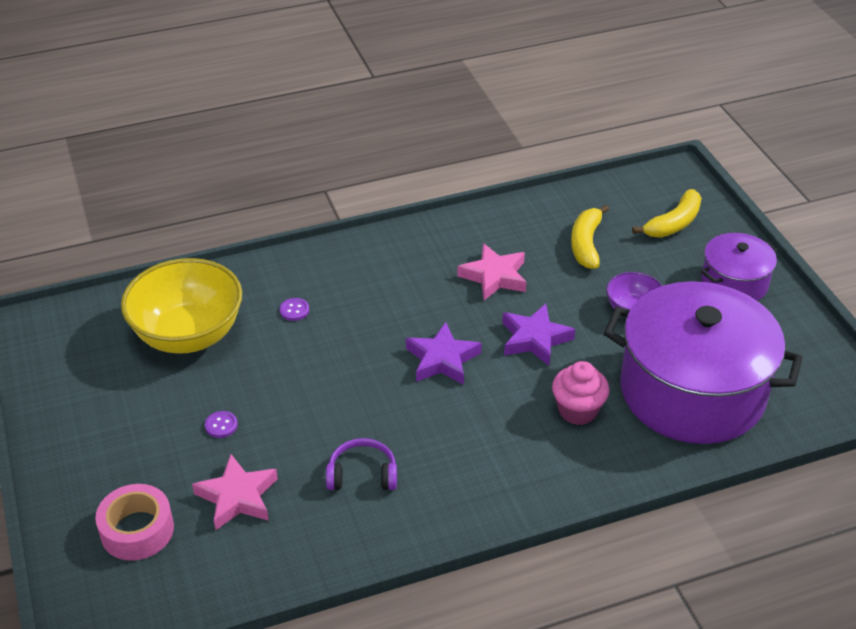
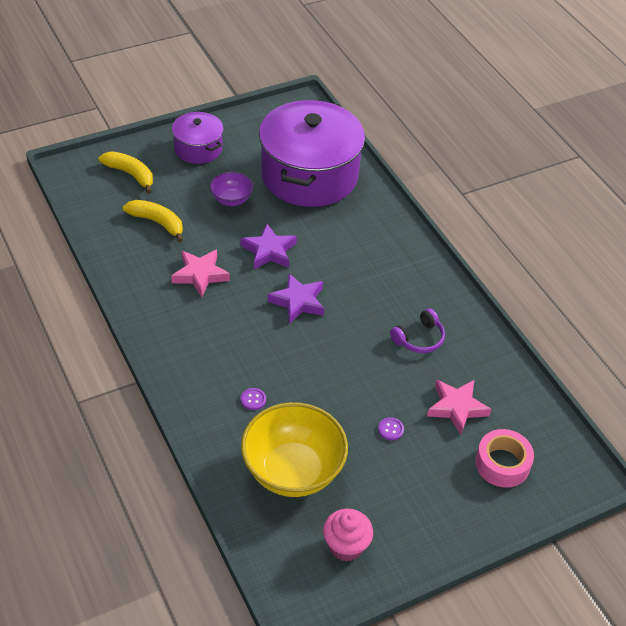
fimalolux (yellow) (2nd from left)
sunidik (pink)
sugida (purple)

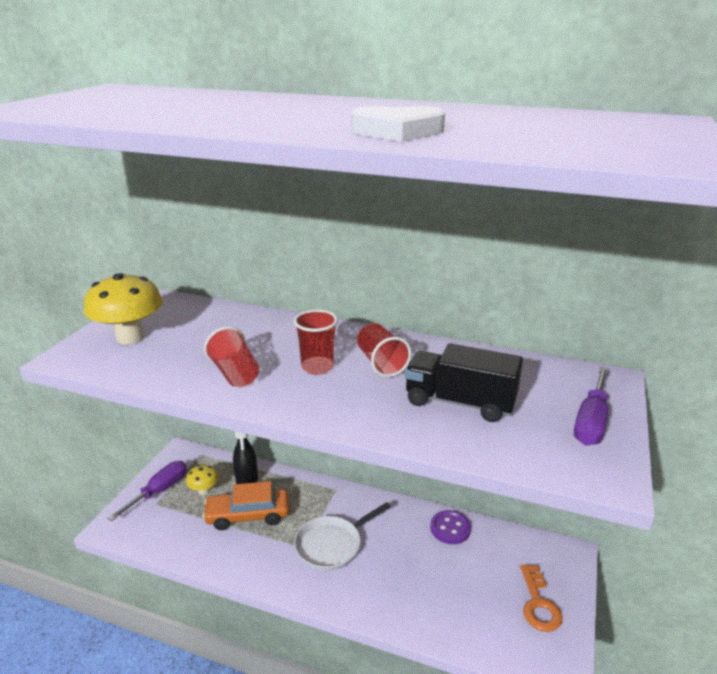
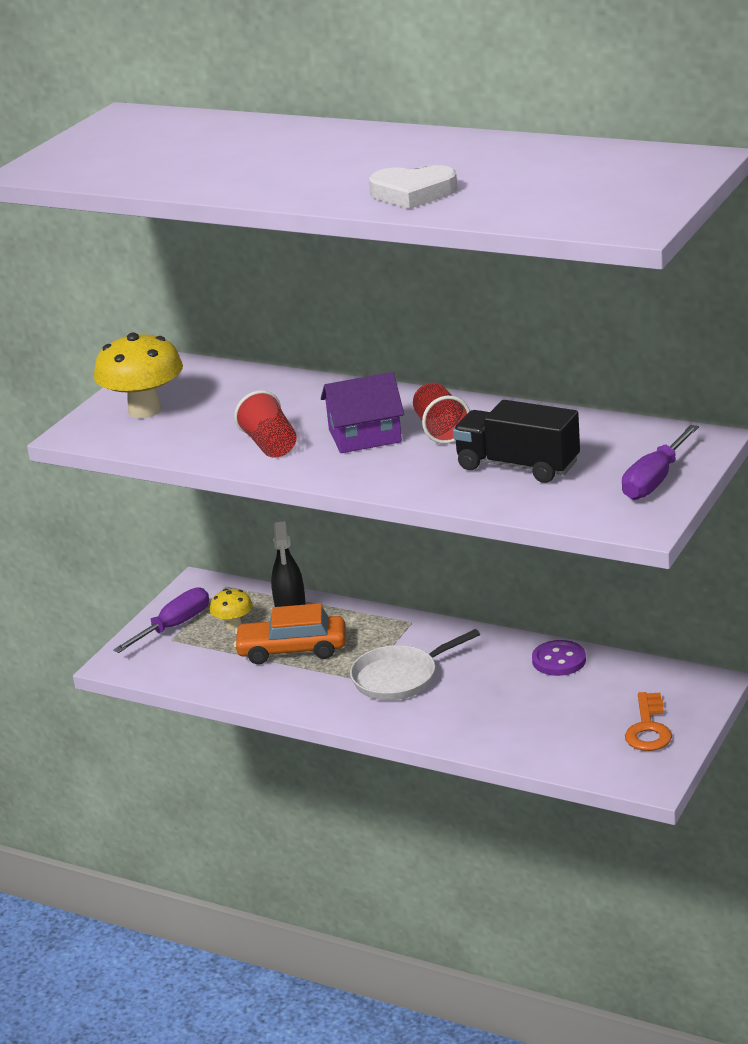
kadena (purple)

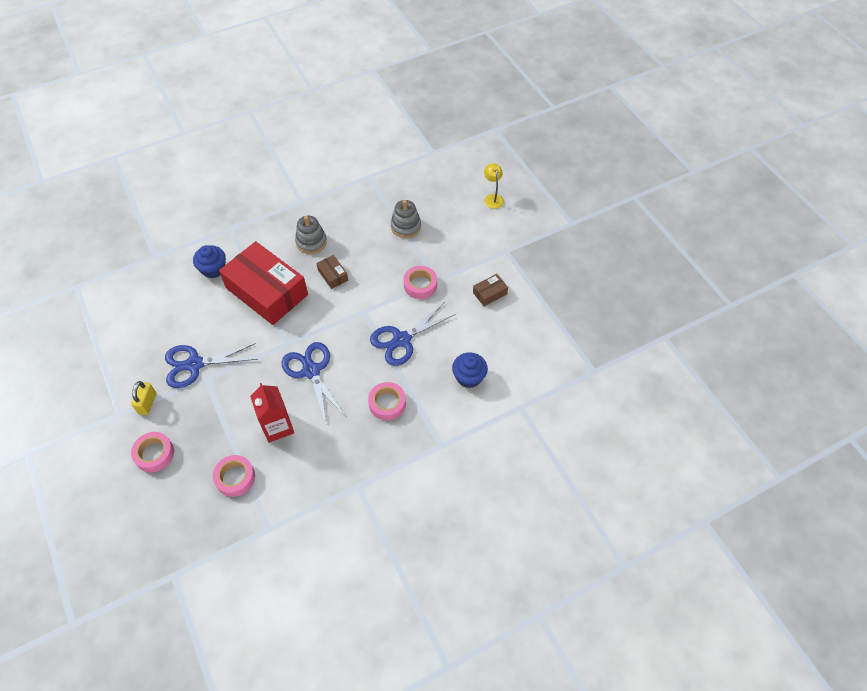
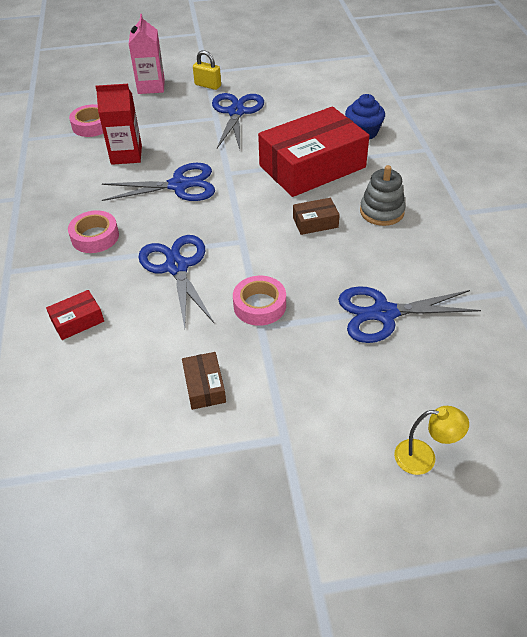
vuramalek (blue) (4th from left)
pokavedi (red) (1st from left)
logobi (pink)

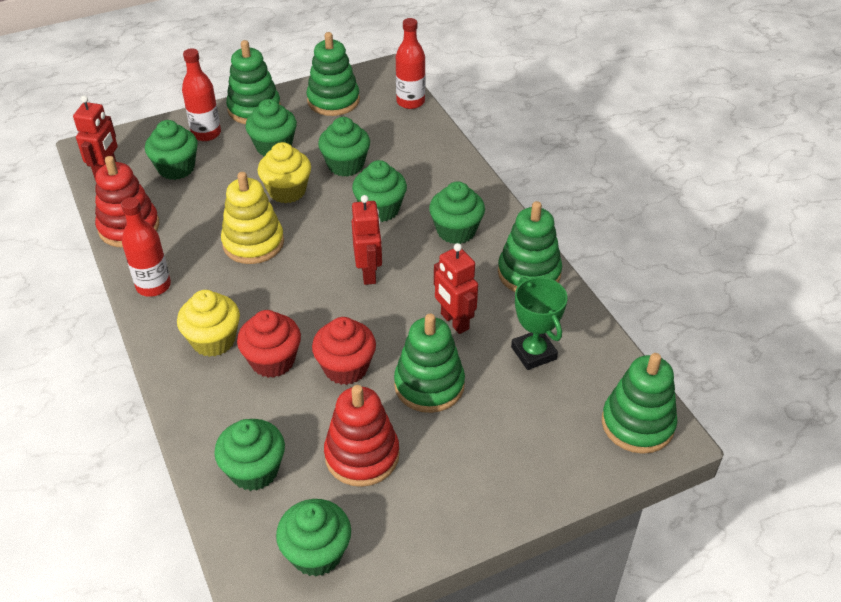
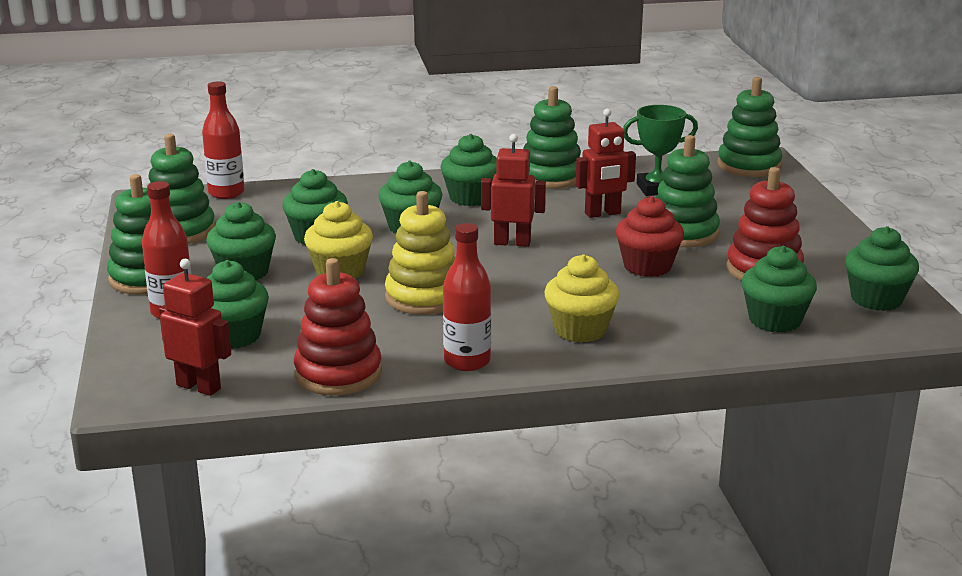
sunidik (red) (1st from left in the first image)

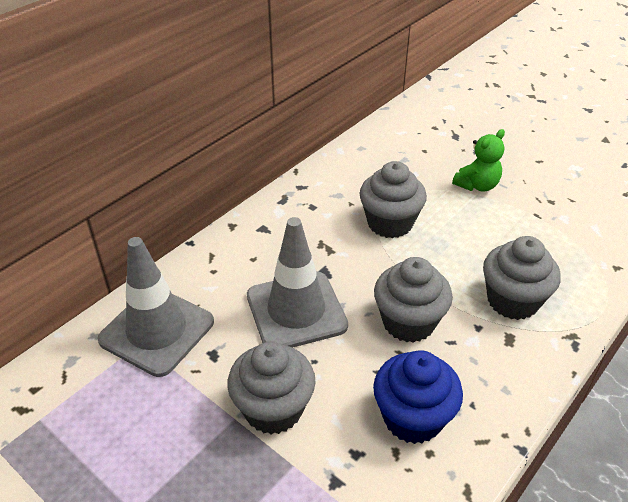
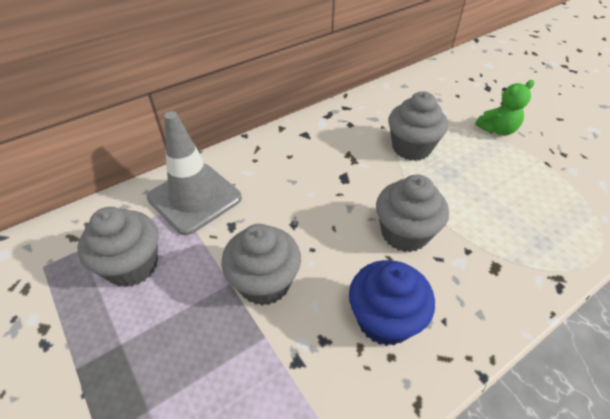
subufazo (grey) (2nd from left in the first image)
sunidik (grey) (1st from left)

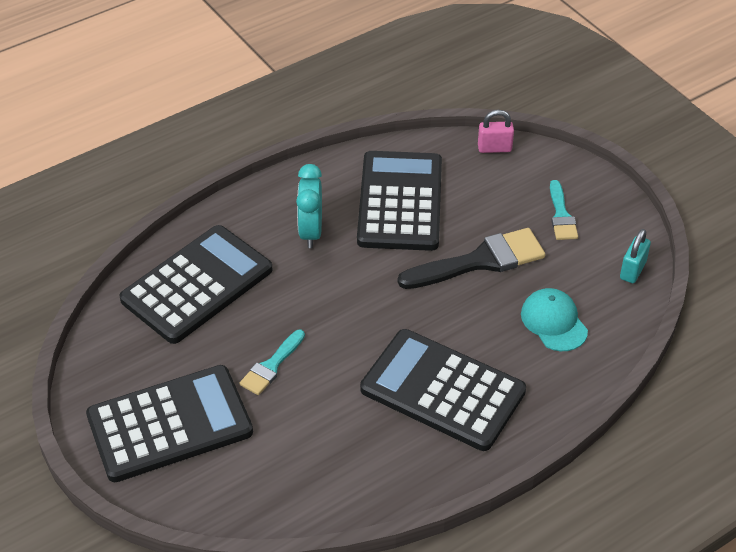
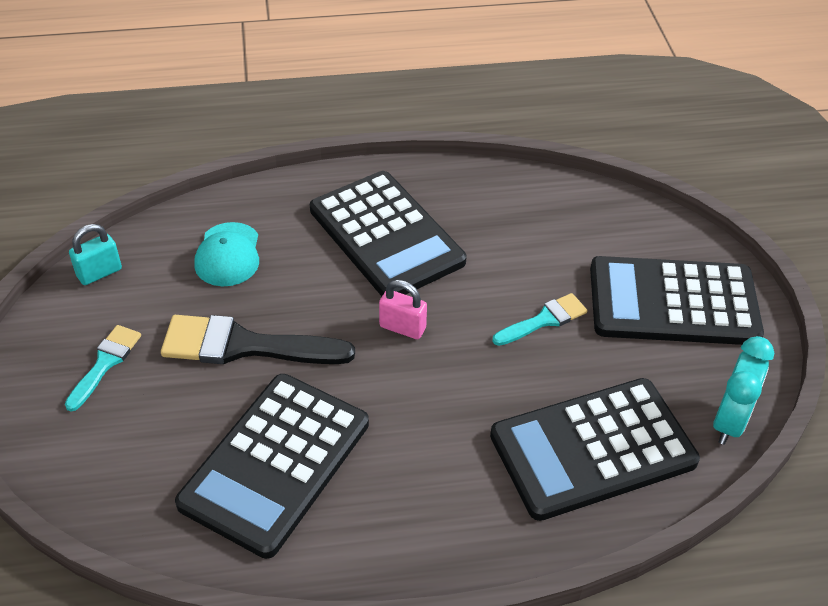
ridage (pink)
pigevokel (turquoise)

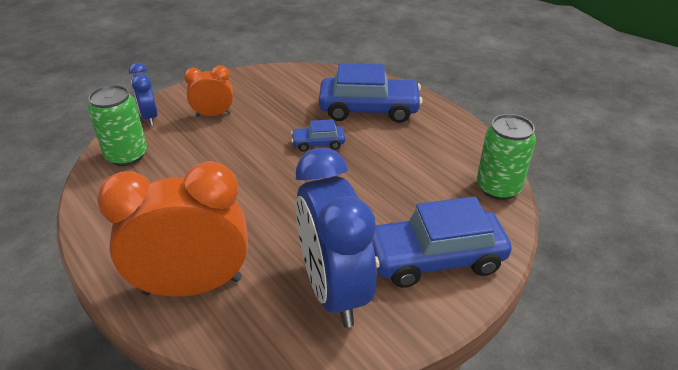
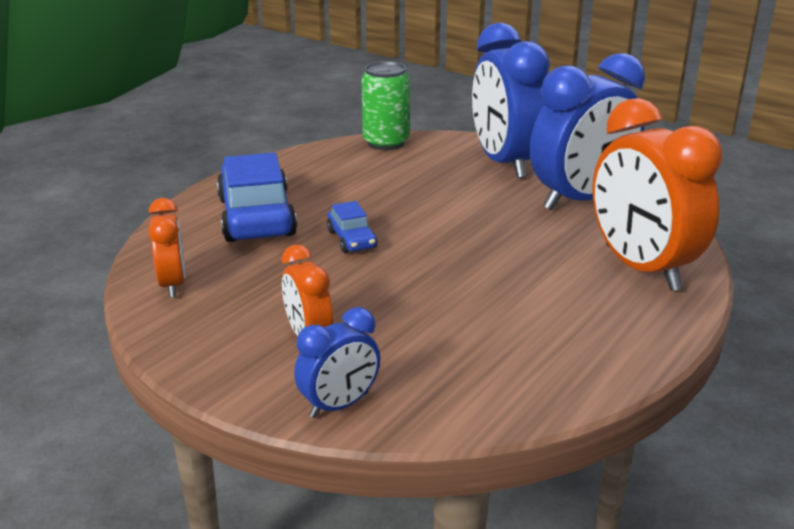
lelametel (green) (1st from left in the first image)
pigevokel (blue) (2nd from left)
pigevokel (orange) (1st from left)

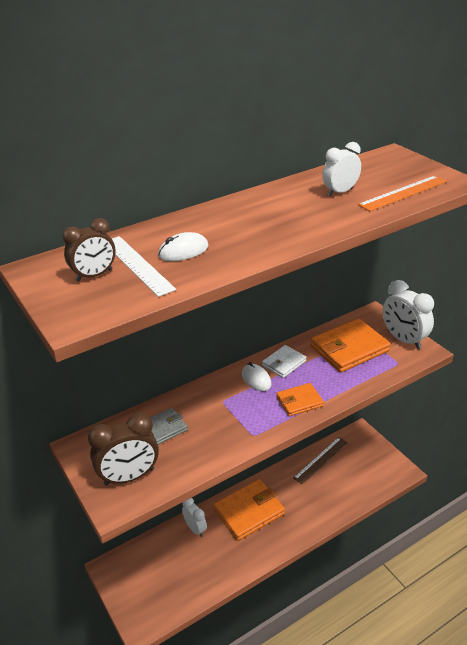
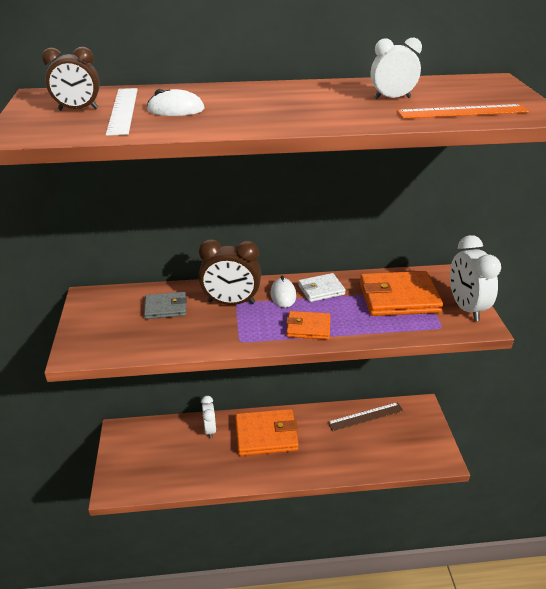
pigevokel (brown) (2nd from left)

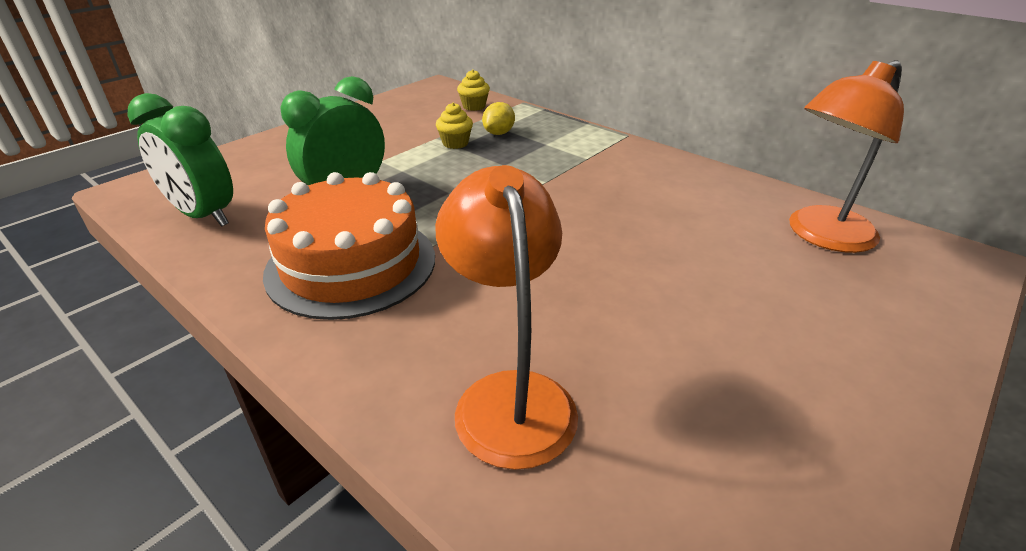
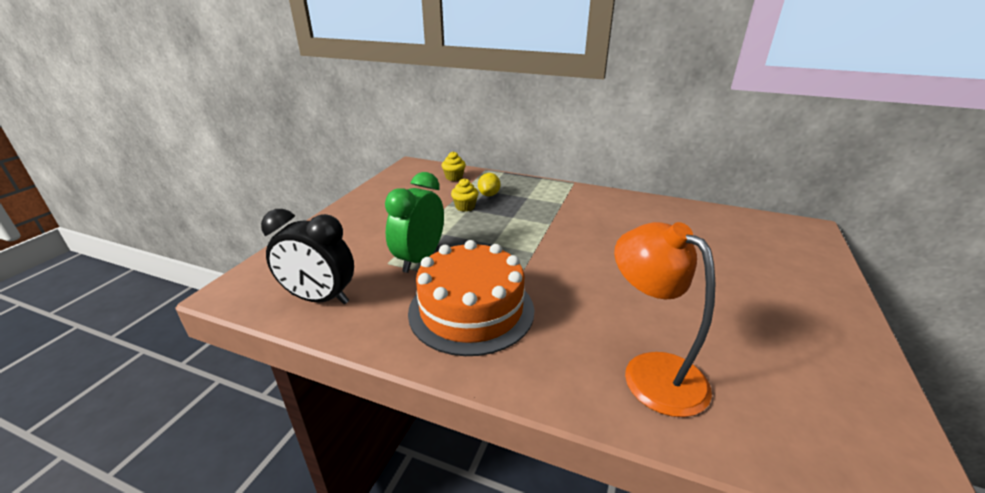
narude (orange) (2nd from left in the first image)
pigevokel (black)

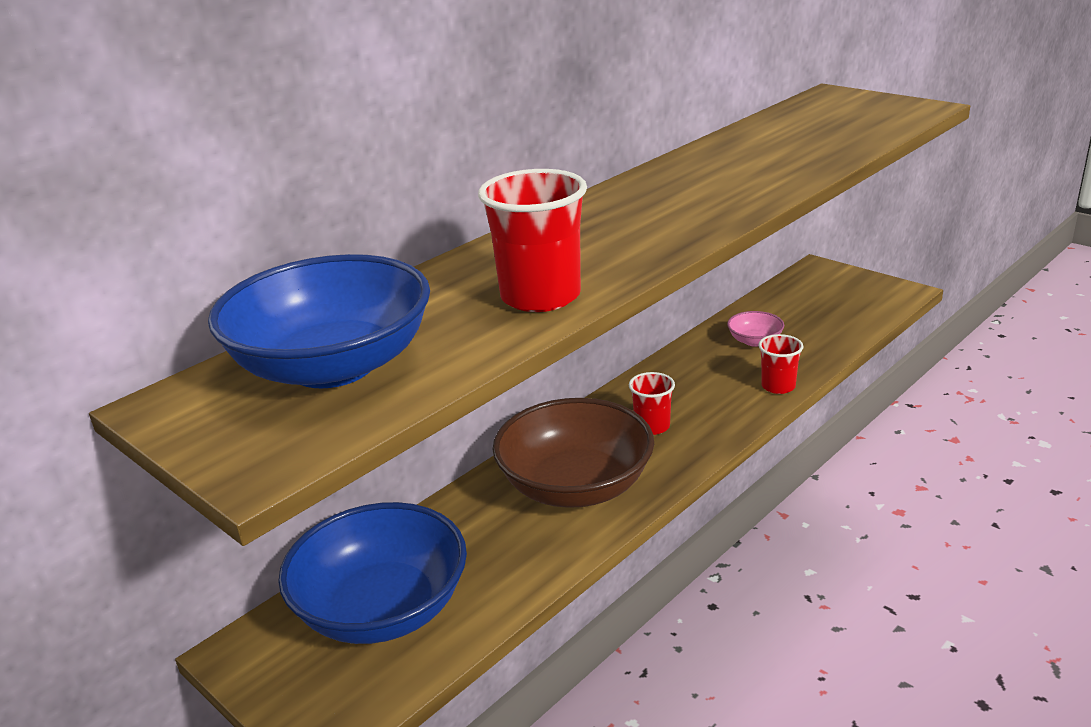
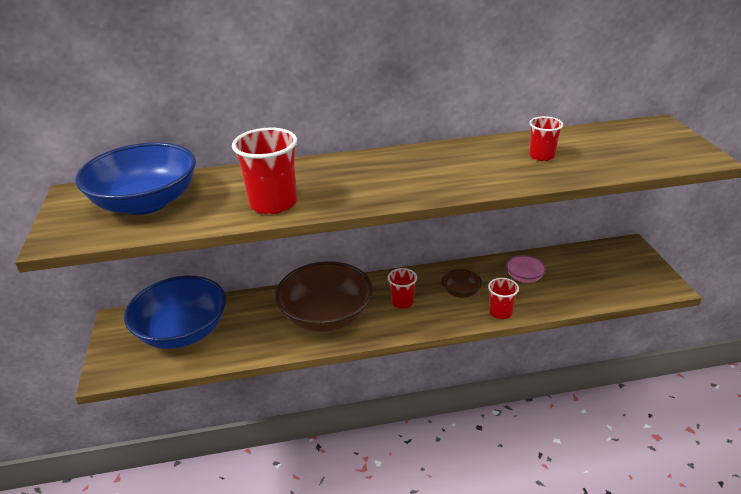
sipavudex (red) (4th from left)
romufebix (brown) (2nd from left)

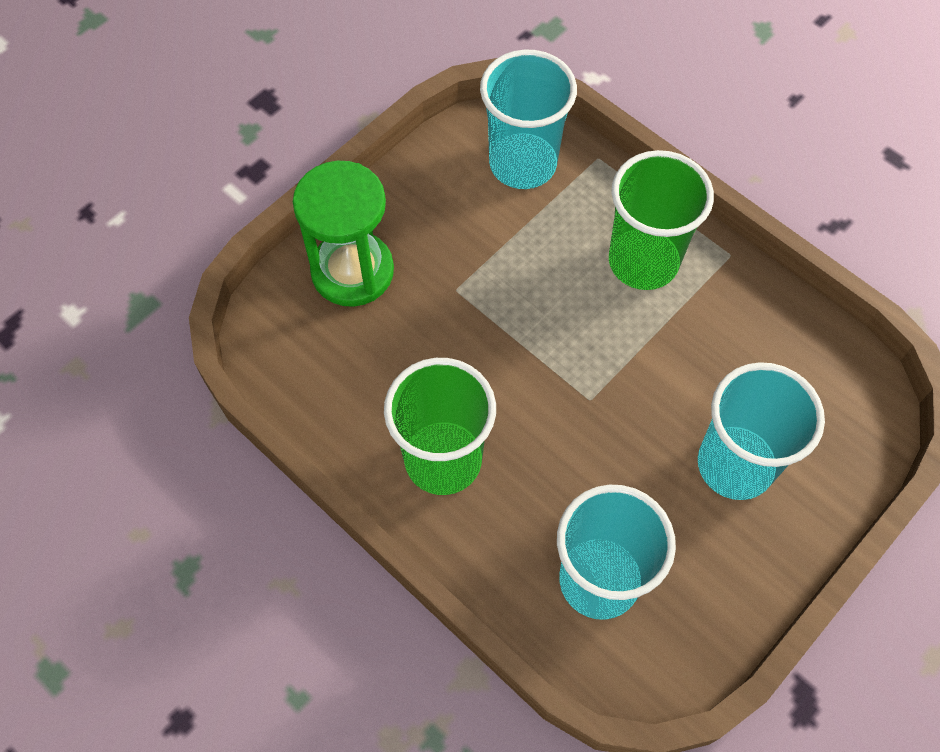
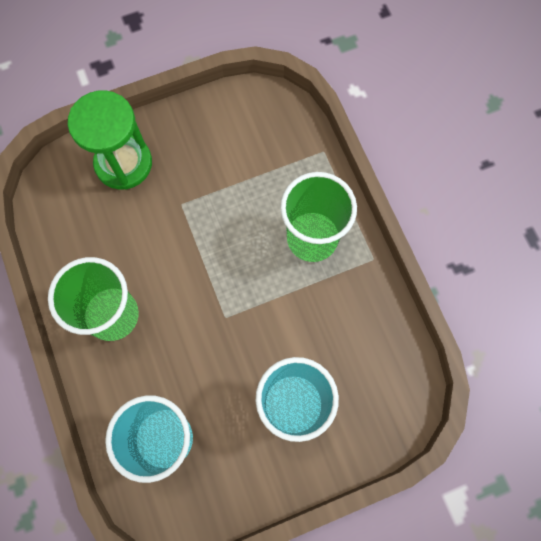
sipavudex (turquoise) (1st from left in the first image)

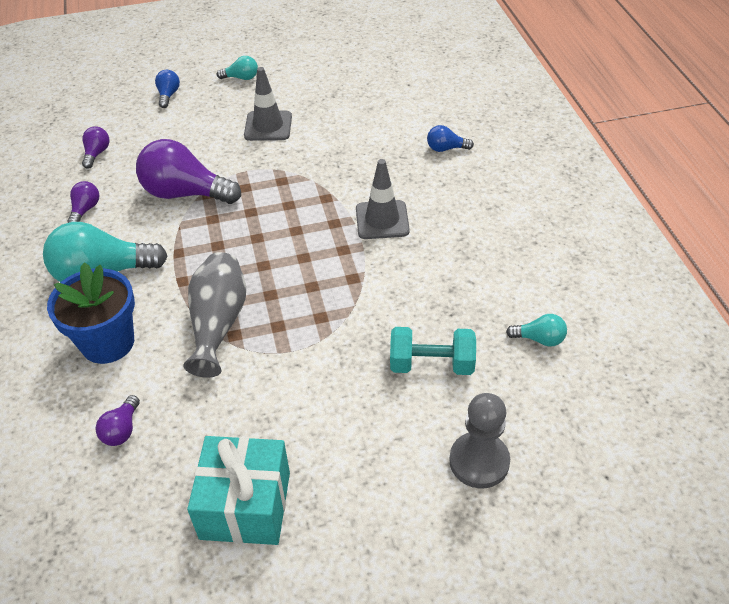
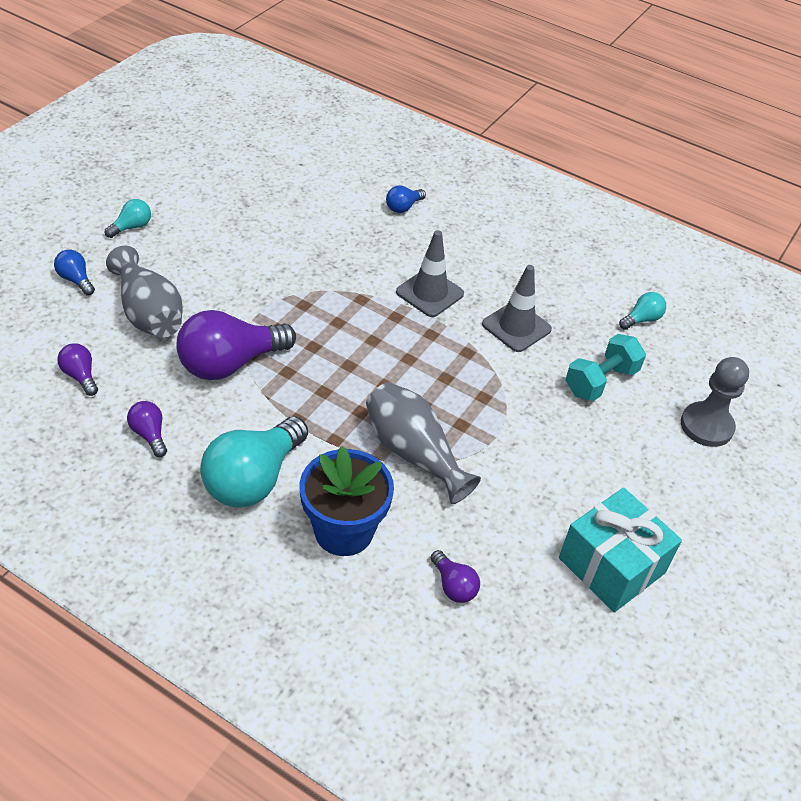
subufazo (grey) (2nd from left)
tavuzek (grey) (1st from left)

